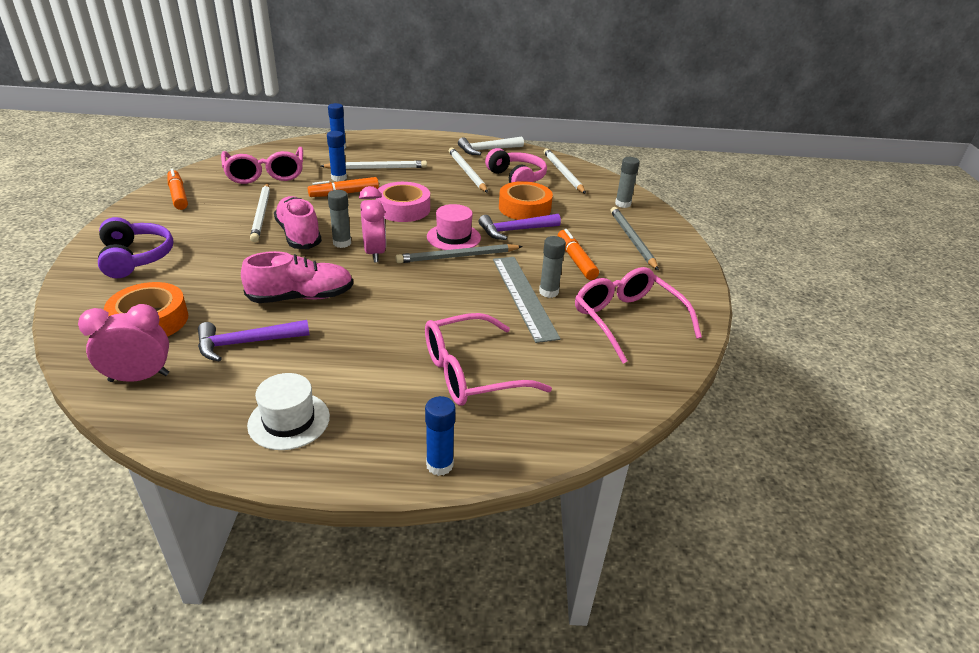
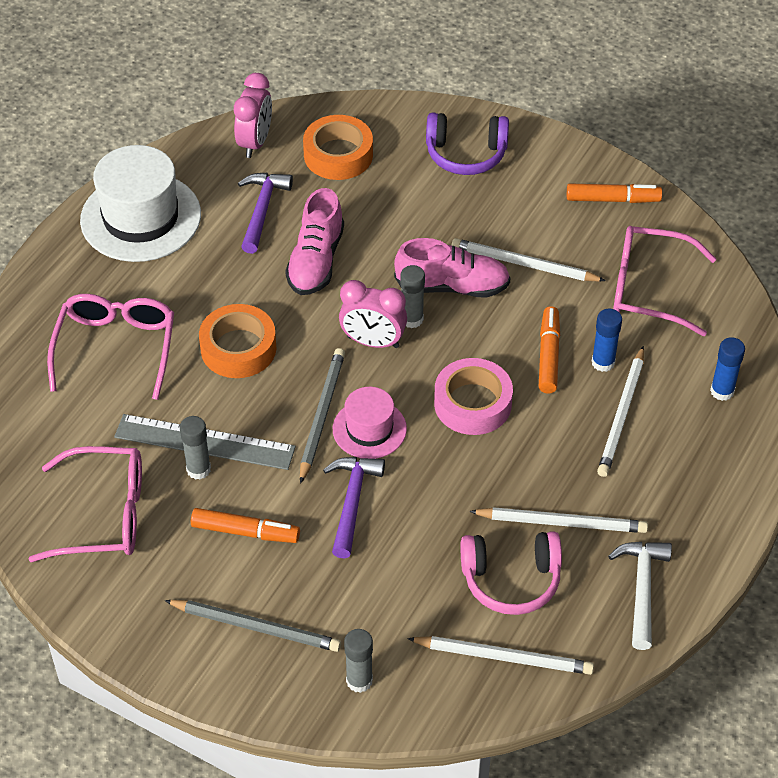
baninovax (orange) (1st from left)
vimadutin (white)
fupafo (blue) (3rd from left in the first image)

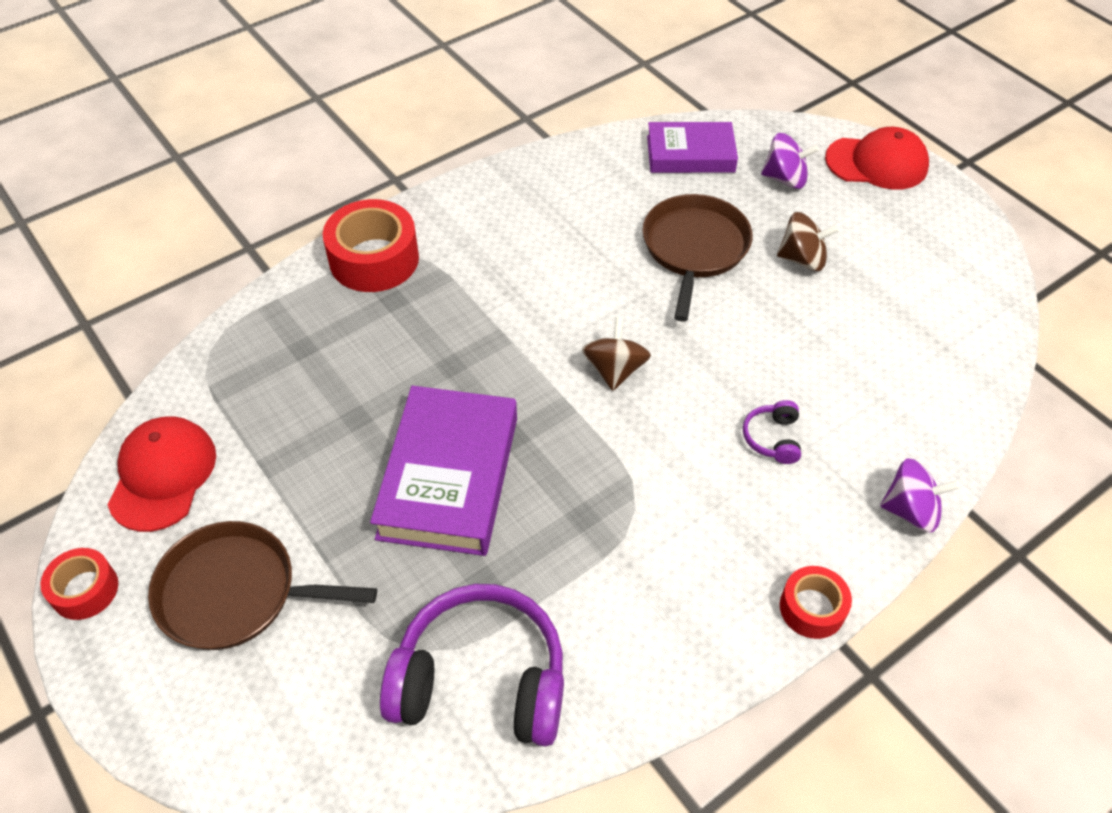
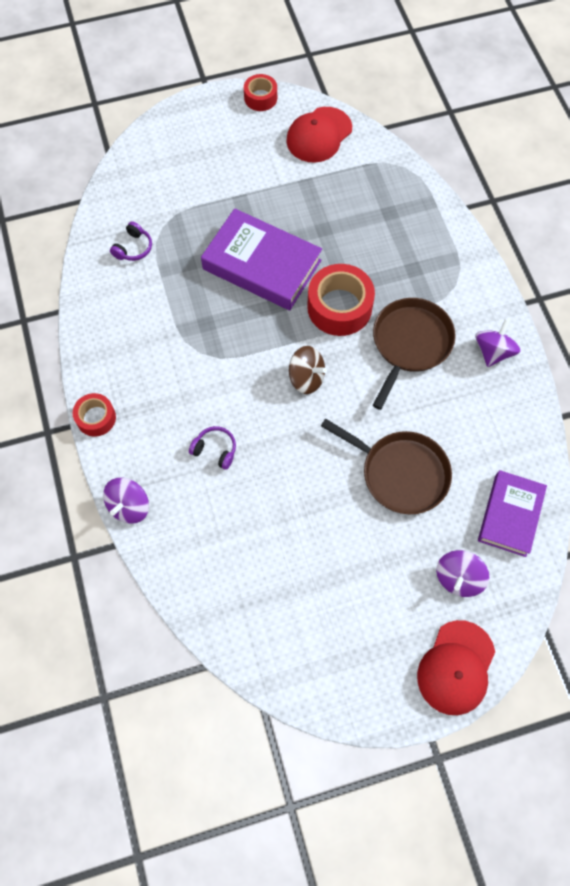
baninovax (red) (3rd from left)
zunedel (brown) (2nd from left in the first image)
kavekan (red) (1st from left)
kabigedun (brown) (2nd from left)
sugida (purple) (1st from left)
zunedel (purple) (3rd from left)

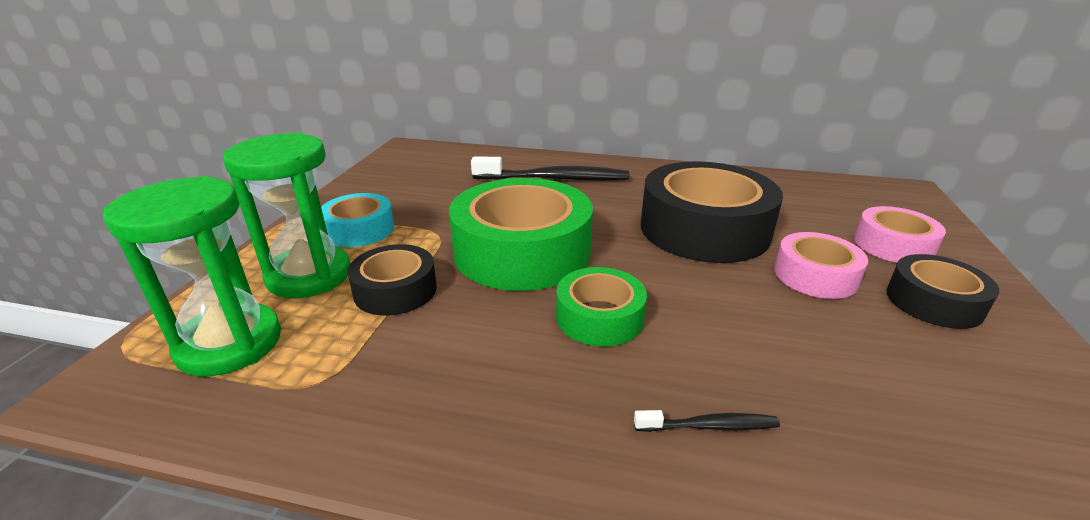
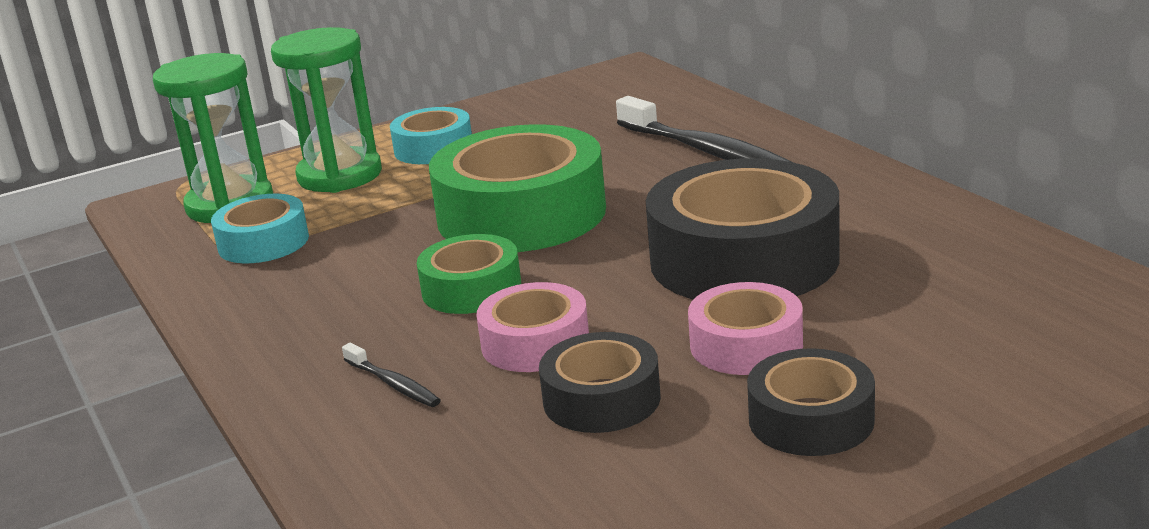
baninovax (pink) (1st from left)
baninovax (black) (1st from left)
baninovax (turquoise) (1st from left)

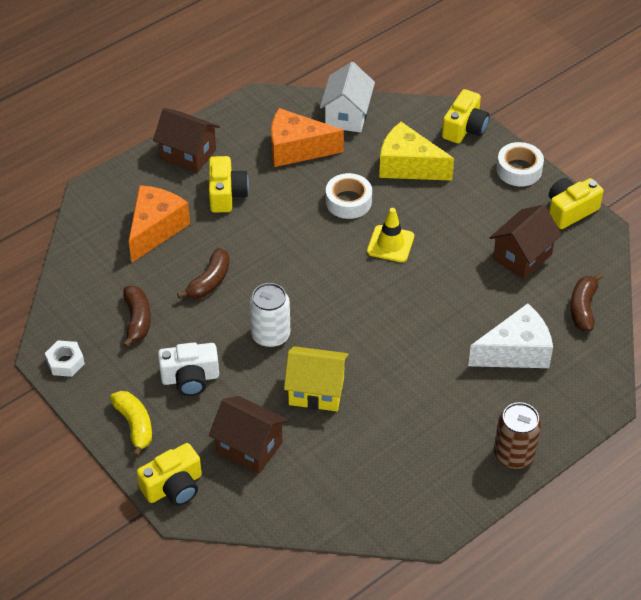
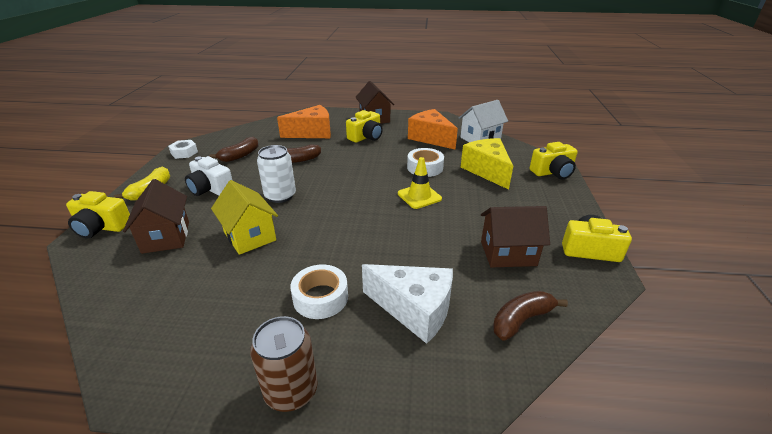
baninovax (white) (1st from left)

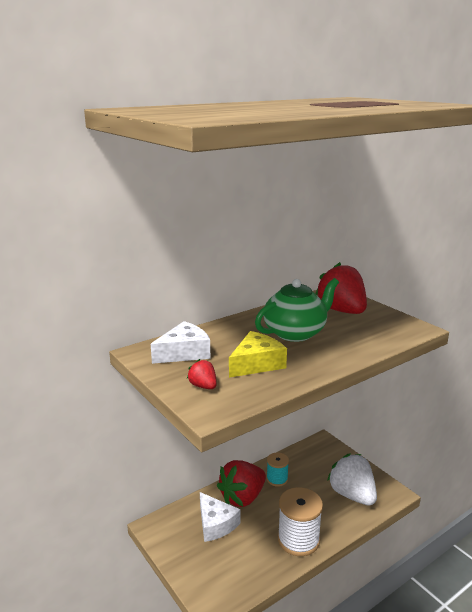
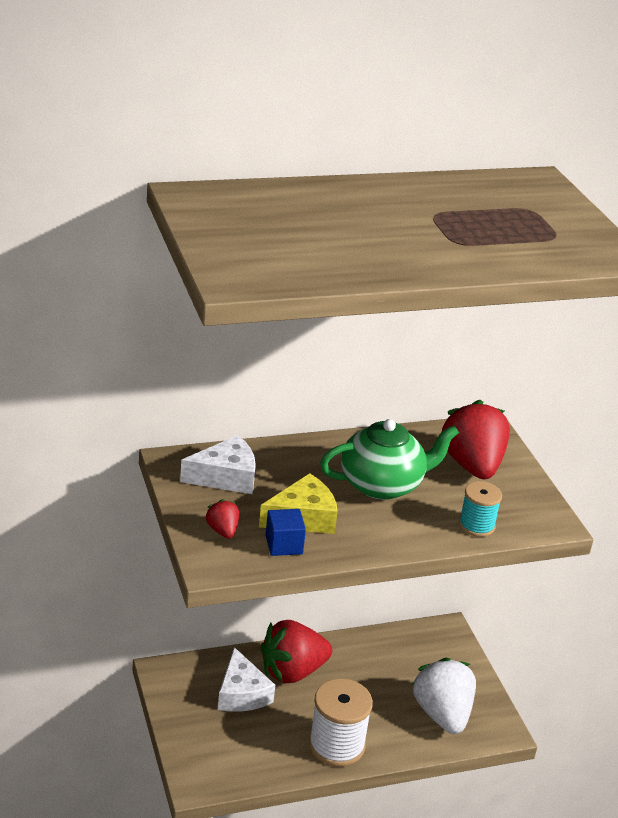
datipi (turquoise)
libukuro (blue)

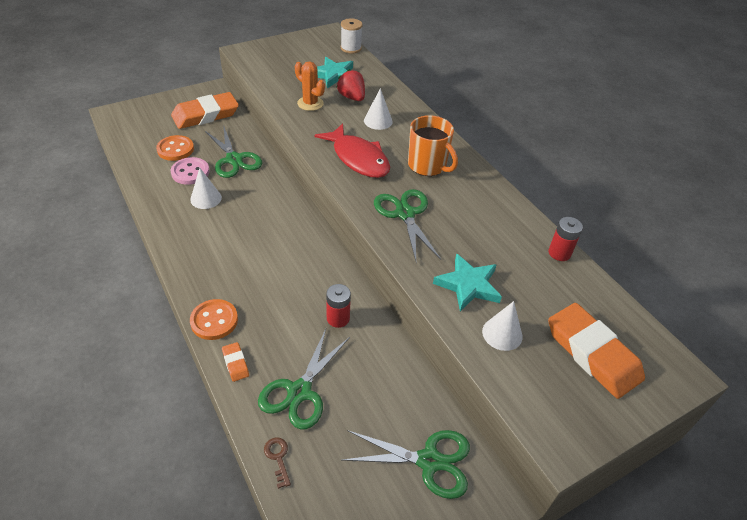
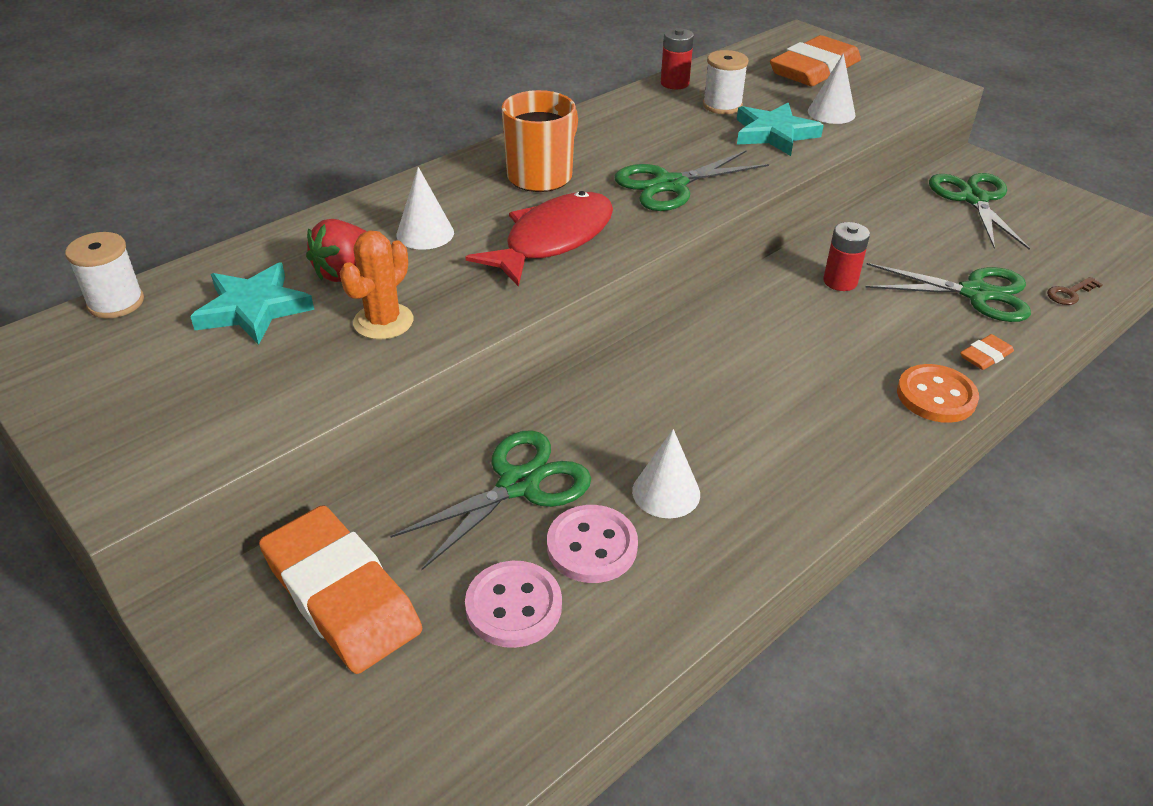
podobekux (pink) (1st from left)
datipi (white) (2nd from left)

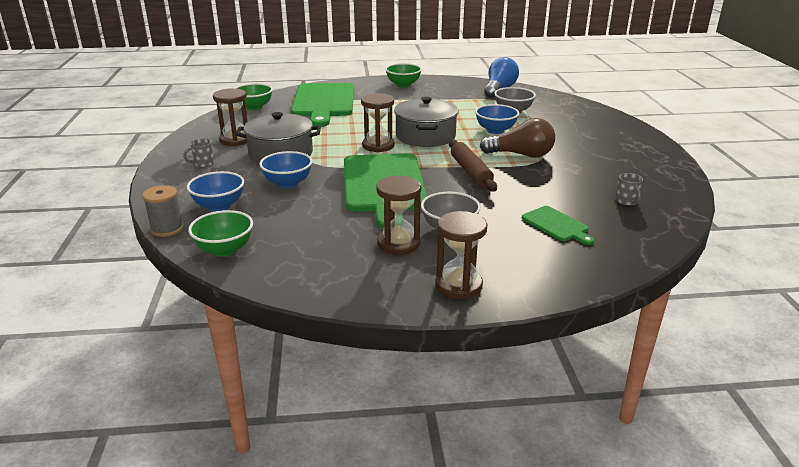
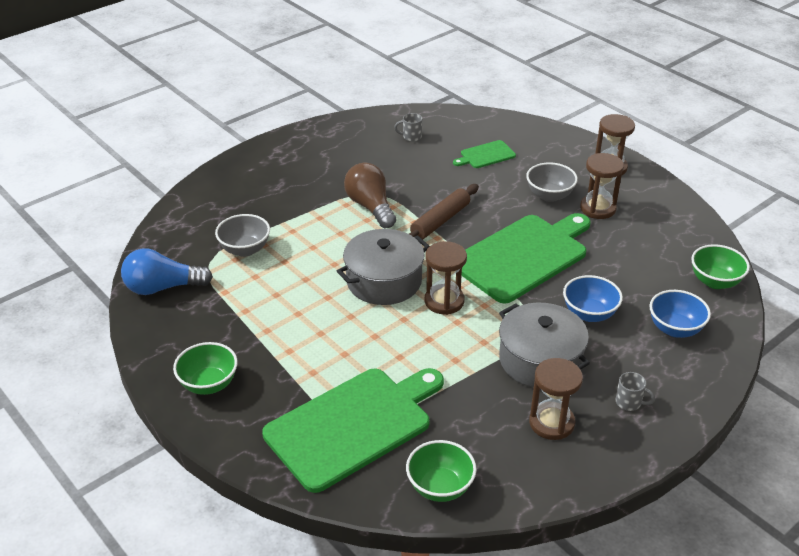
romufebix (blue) (3rd from left in the first image)
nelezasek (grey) (1st from left)
datipi (grey)
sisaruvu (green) (2nd from left)

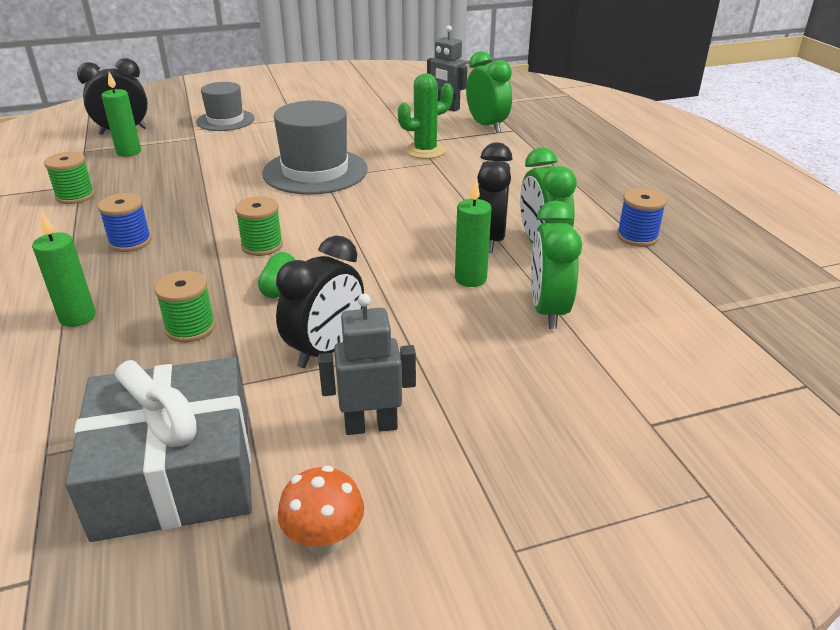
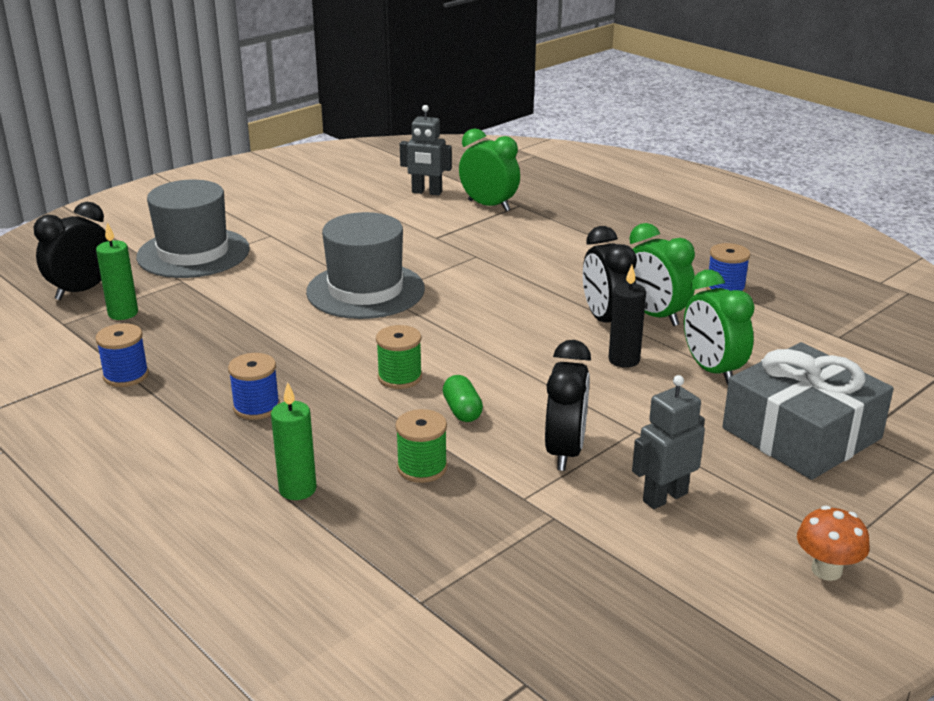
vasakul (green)
vimadutin (grey) (1st from left)
datipi (blue) (1st from left)
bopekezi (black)
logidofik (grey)
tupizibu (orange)

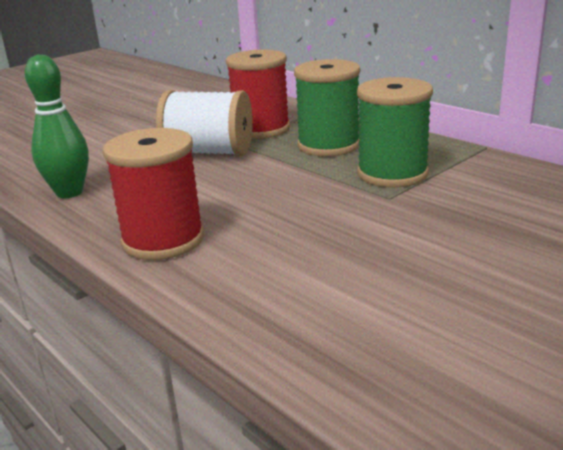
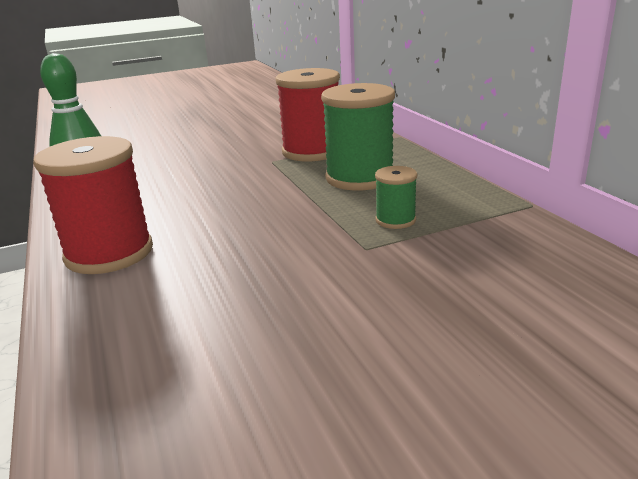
datipi (green) (2nd from left)
datipi (white)

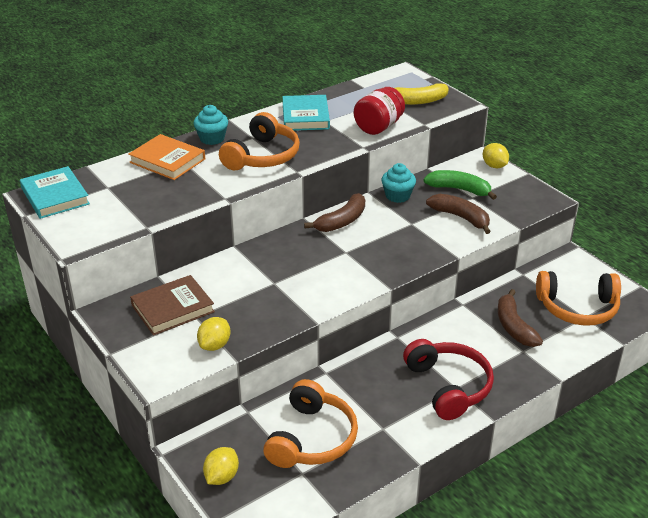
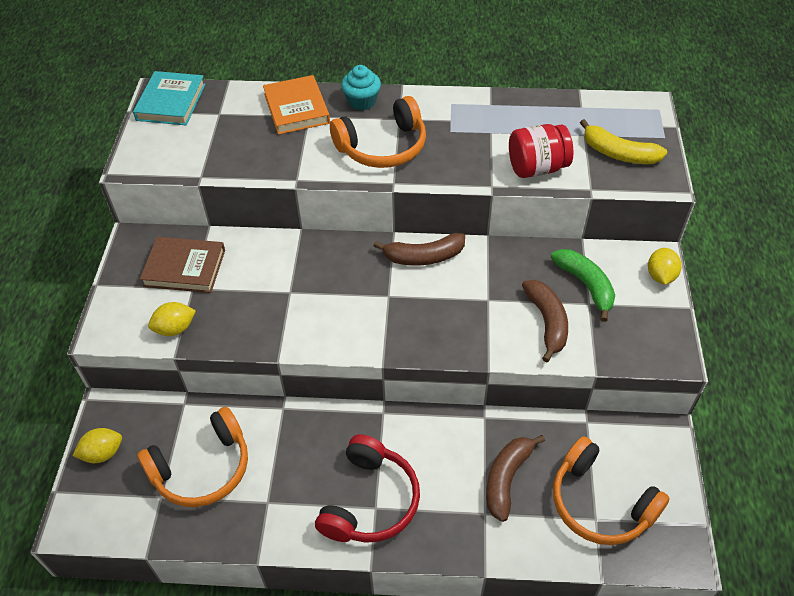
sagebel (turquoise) (2nd from left in the first image)
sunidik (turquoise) (2nd from left in the first image)

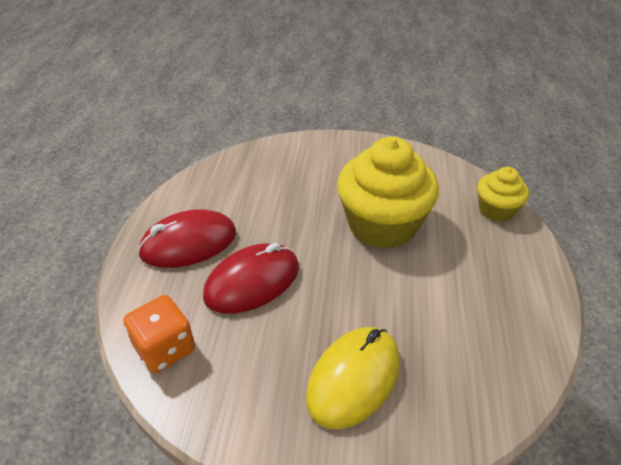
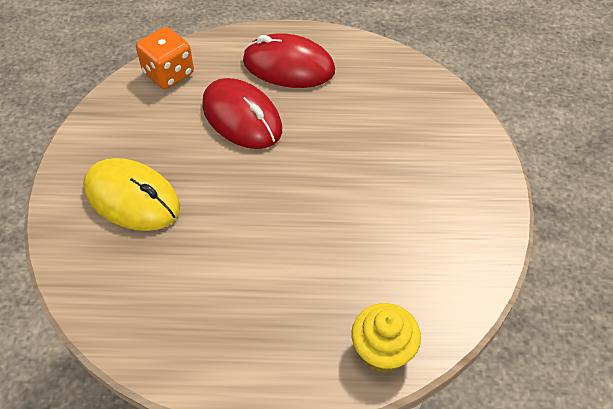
sunidik (yellow) (1st from left in the first image)
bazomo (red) (2nd from left)

